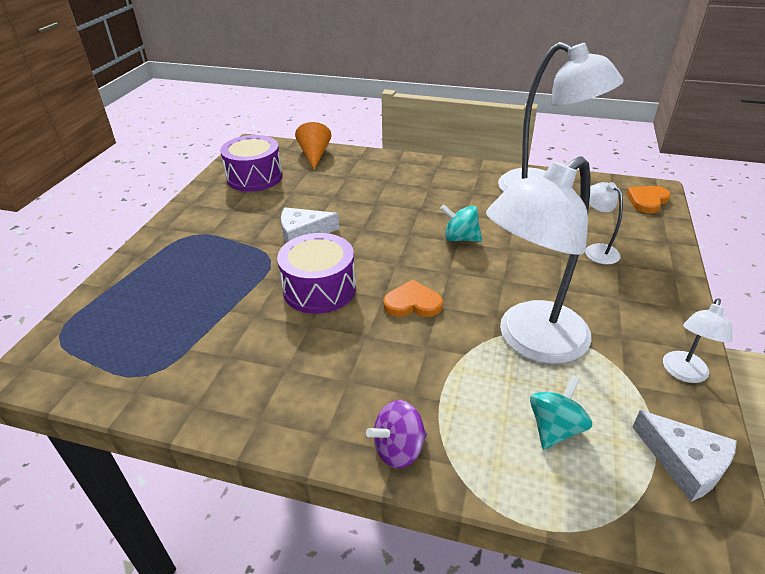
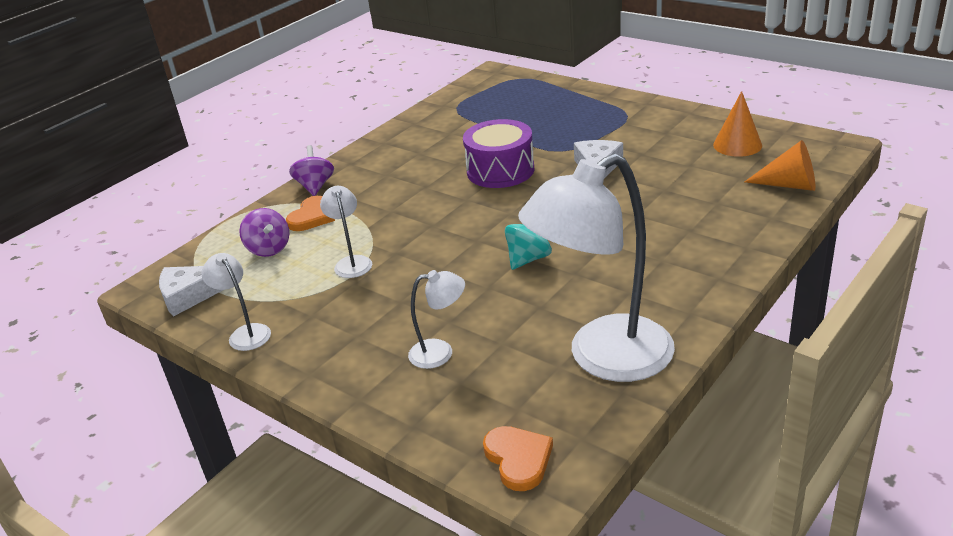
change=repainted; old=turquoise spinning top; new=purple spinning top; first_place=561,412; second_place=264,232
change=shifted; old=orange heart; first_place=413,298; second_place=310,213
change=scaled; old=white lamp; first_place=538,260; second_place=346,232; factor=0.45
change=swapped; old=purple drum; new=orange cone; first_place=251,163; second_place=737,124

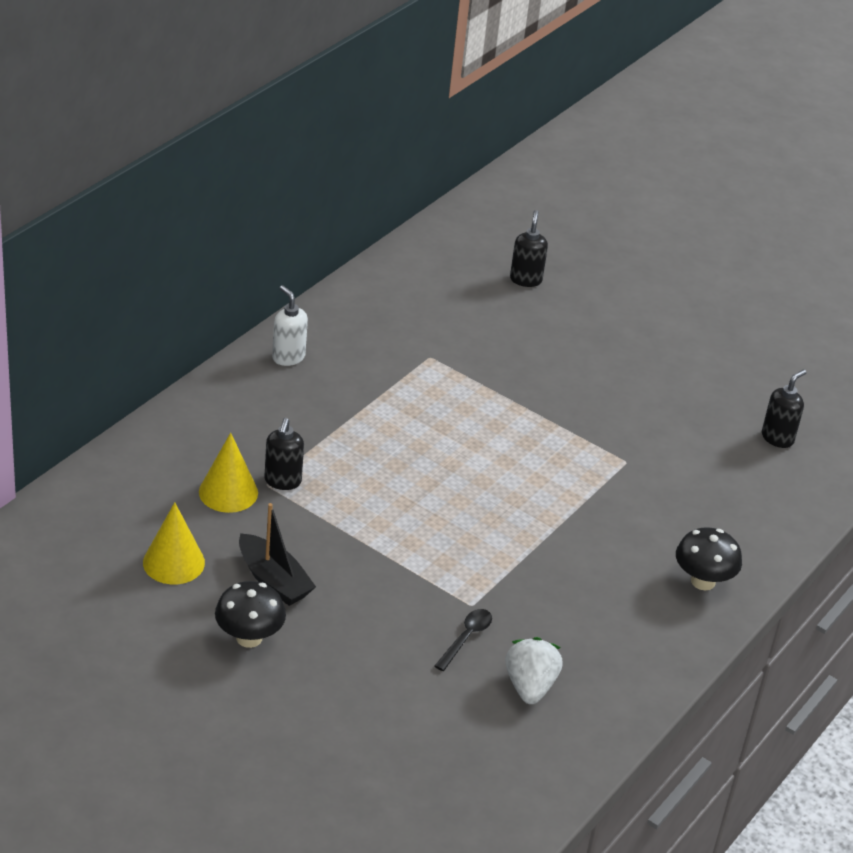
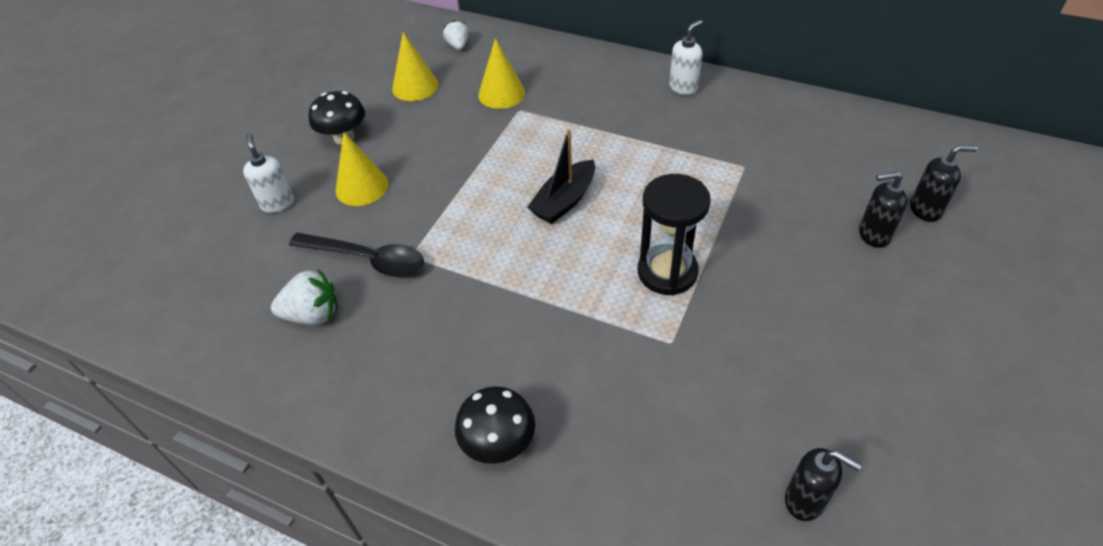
change=new; new=white soap dispenser; second_place=268,173
change=scaled; old=black spoon; first_place=463,640; second_place=356,255; factor=1.73
change=new; new=yellow cone; second_place=362,169
change=new; new=white strawberry; second_place=456,35
change=shifted; old=black boat; first_place=277,554; second_place=561,176
change=new; new=black hourglass; second_place=674,234
change=shifted; old=black soap dispenser; first_place=284,454; second_place=883,209

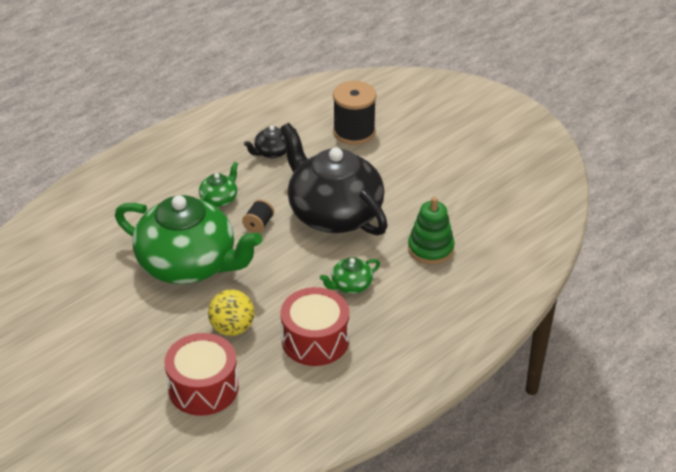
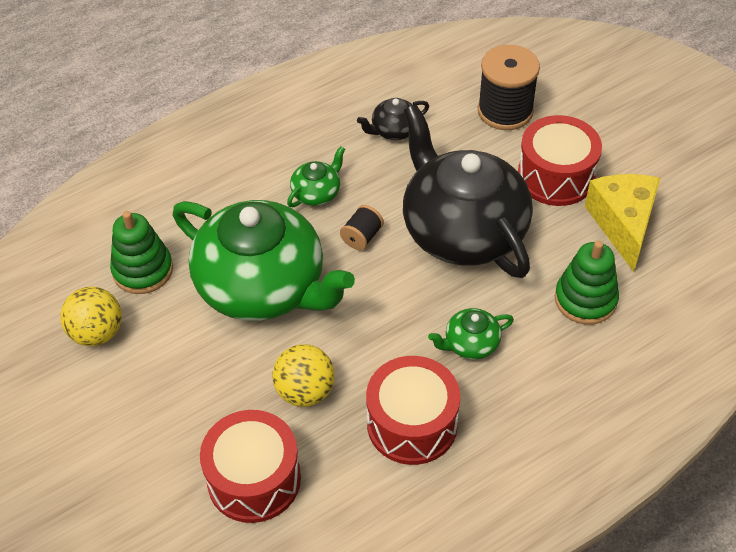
change=new; new=yellow ball; second_place=91,316
change=new; new=green stacking toy; second_place=141,252
change=new; new=red drum; second_place=560,160
change=new; new=yellow cheese; second_place=622,223

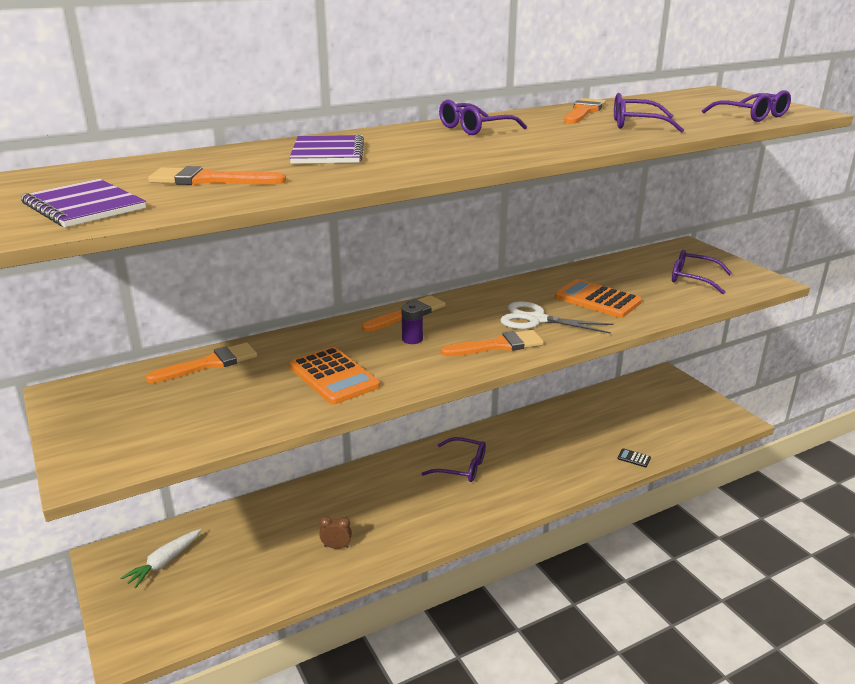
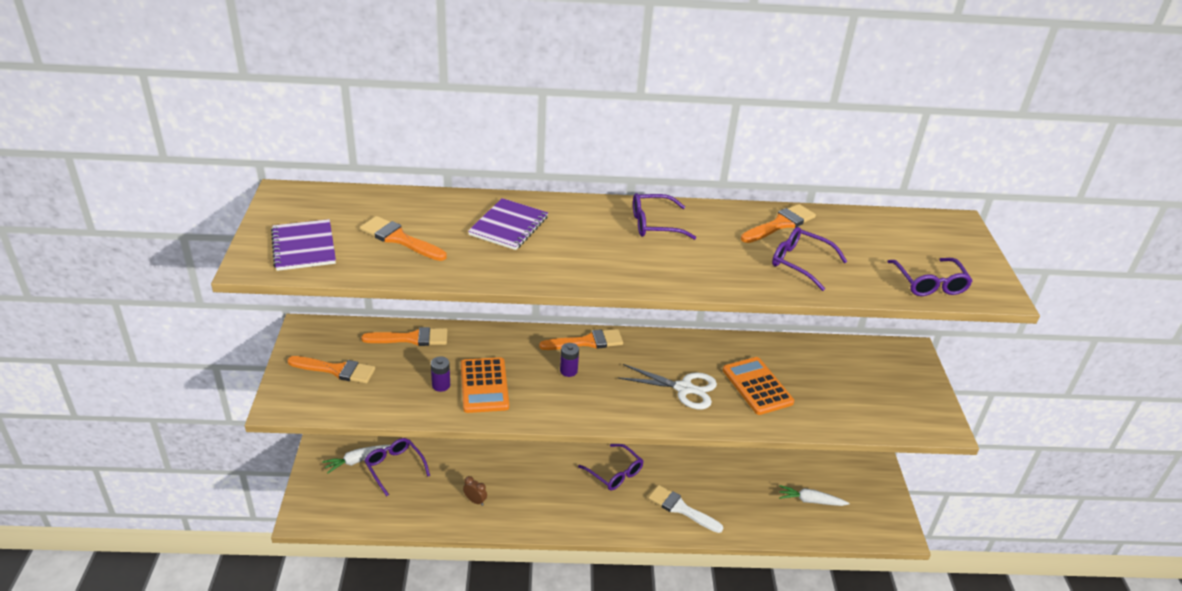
change=shifted; old=orange brush; first_place=492,343; second_place=331,370
change=shifted; old=purple glasses; first_place=702,272; second_place=397,467
change=new; new=purple battery; second_place=440,374
change=rotated; old=white scissors; first_place=557,317; second_place=667,386; degrees=150
change=new; new=white brush; second_place=685,509
change=new; new=white carrot; second_place=814,495
change=gone; old=black calculator; first_place=634,457

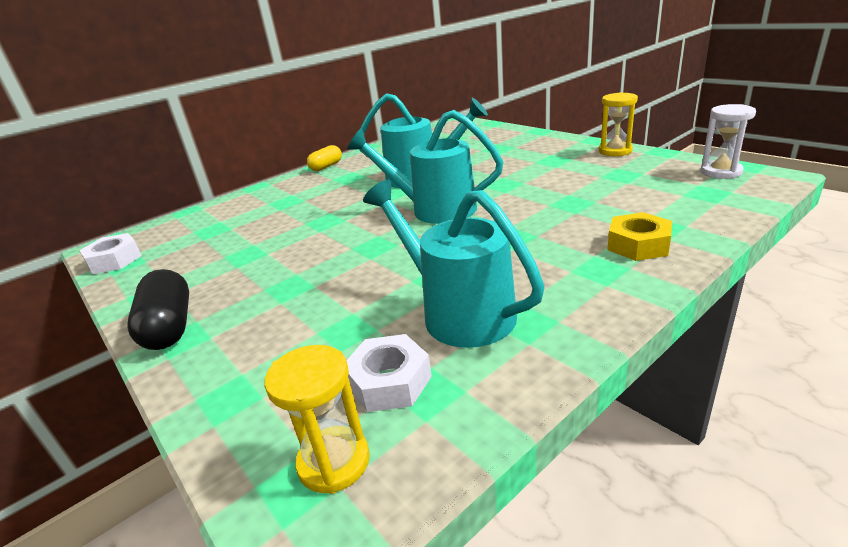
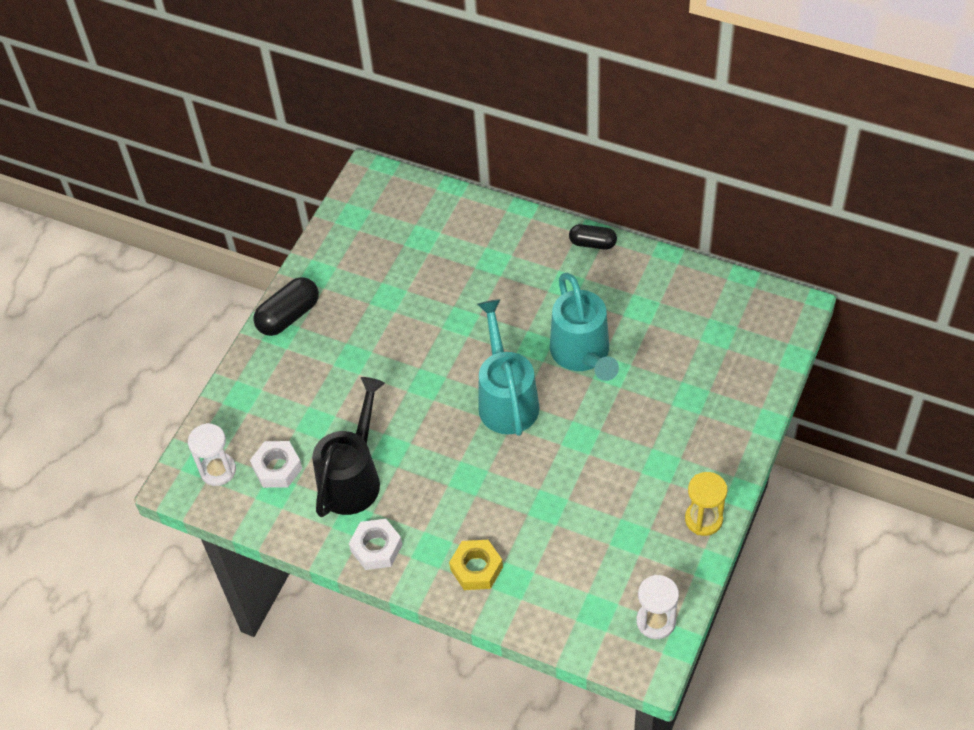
change=repainted; old=yellow hourglass; new=white hourglass; first_place=317,419; second_place=212,454
change=repainted; old=turquoise watering can; new=black watering can; first_place=454,264; second_place=348,447
change=shifted; old=white nut; first_place=110,253; second_place=375,544
change=repainted; old=yellow capsule; new=black capsule; first_place=324,158; second_place=593,237

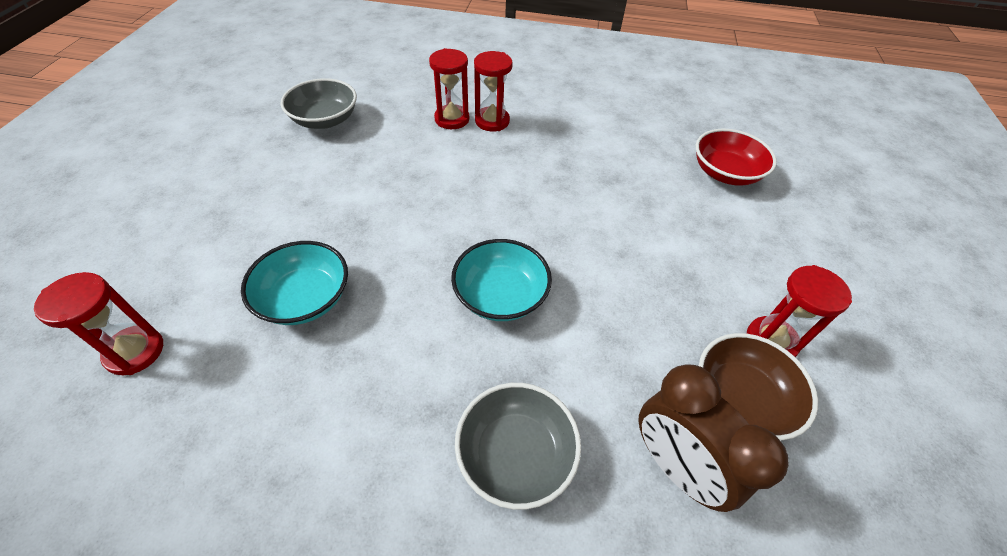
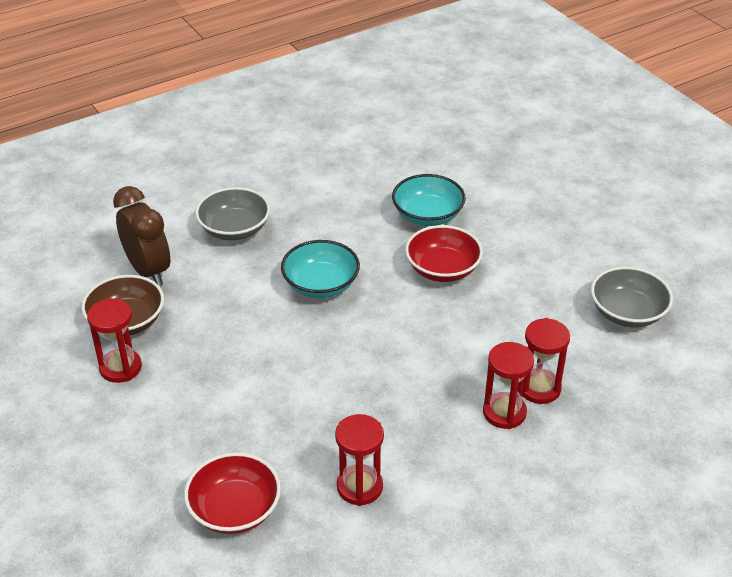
change=rotated; old=brown clock; first_place=713,438; second_place=141,236; degrees=45
change=shifted; old=red hourglass; first_place=98,323; second_place=359,460
change=new; new=red bowl; second_place=444,253

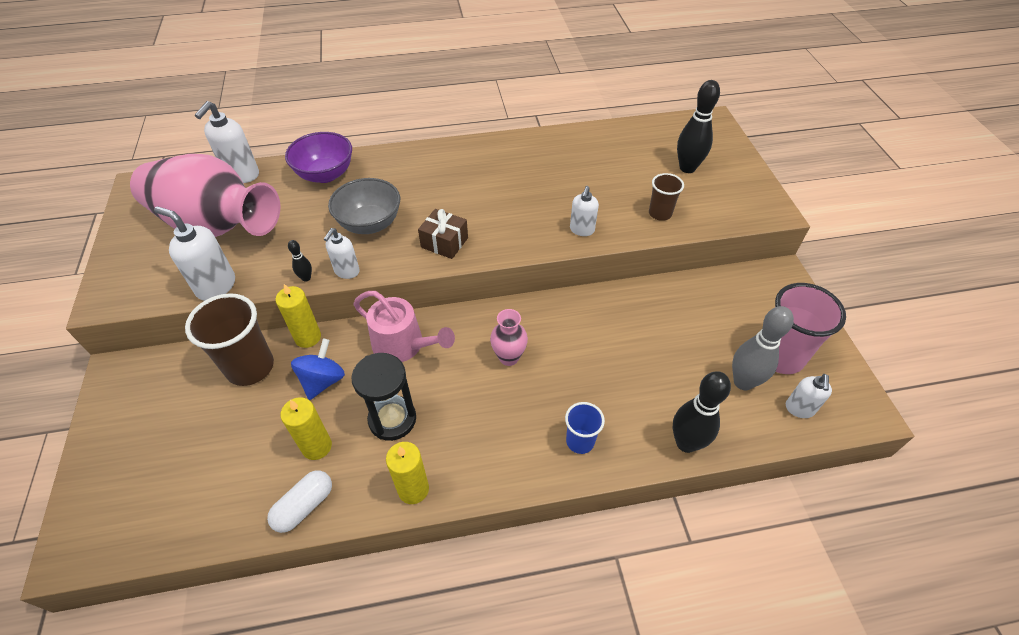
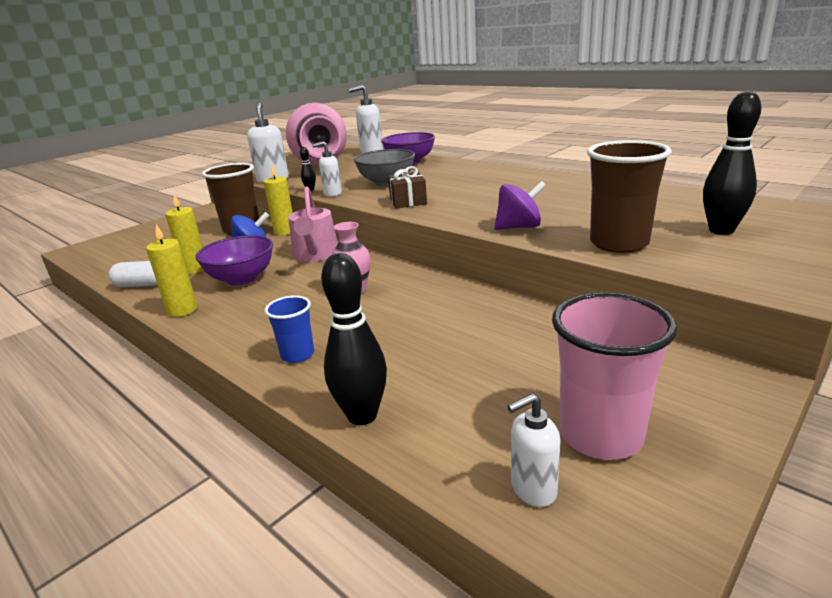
change=swapped; old=black hourglass; new=purple bowl; first_place=383,397; second_place=234,260
change=swapped; old=white soap dispenser; new=purple spinning top; first_place=584,211; second_place=520,205
change=scaled; old=brown cup; first_place=666,197; second_place=629,196; factor=1.81
change=gone; old=grey bowling pin; first_place=763,348

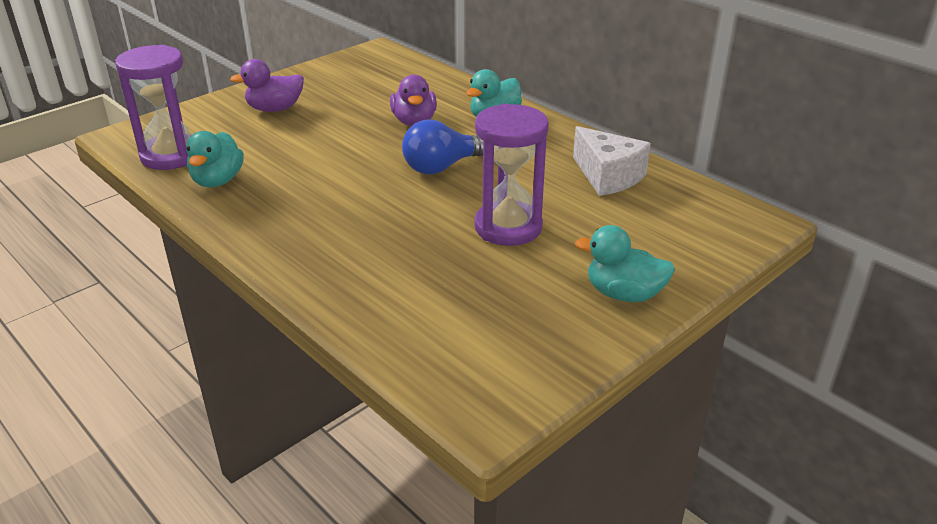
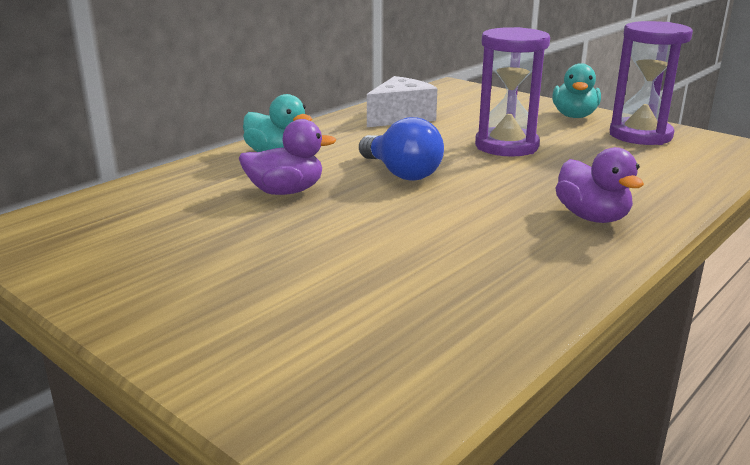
change=shifted; old=purple duck; first_place=267,85; second_place=599,185
change=shifted; old=purple hourglass; first_place=153,107; second_place=651,83
change=gone; old=turquoise duck; first_place=215,159

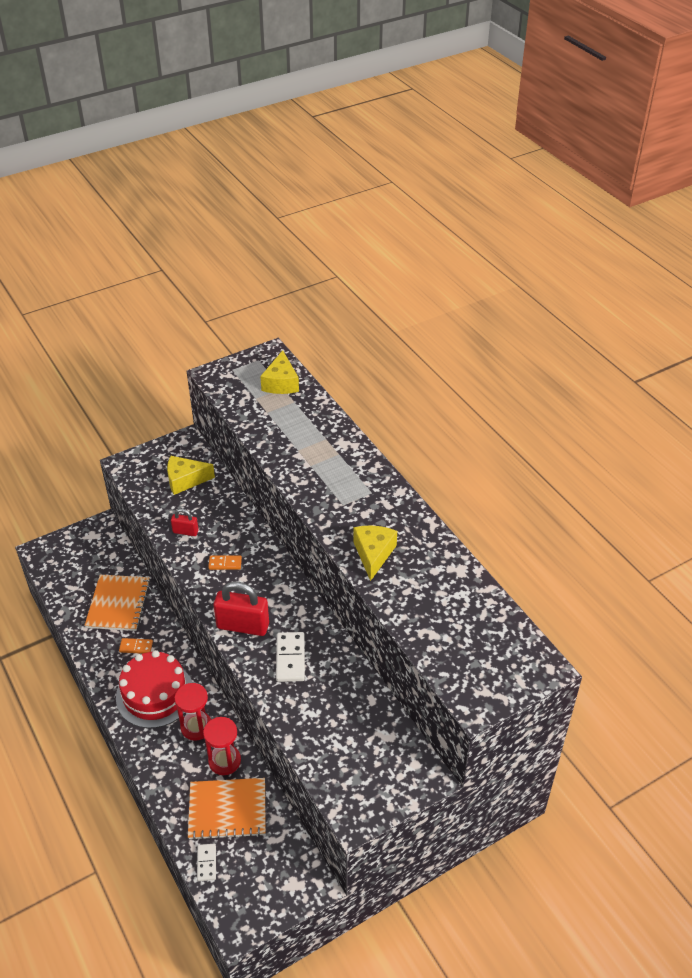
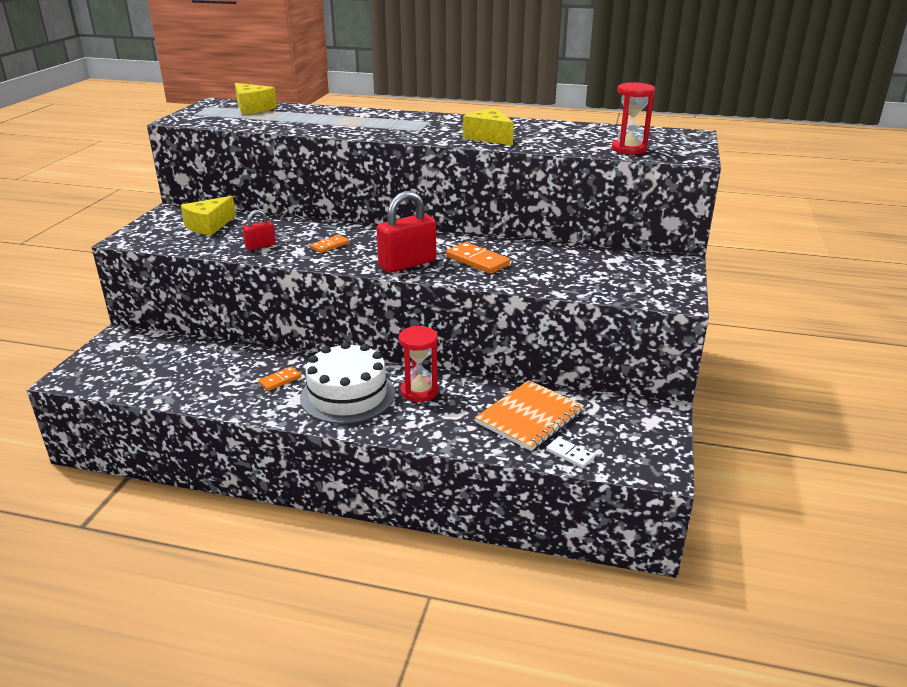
change=repainted; old=red cake; new=white cake; first_place=154,689; second_place=347,383
change=repainted; old=white domino; new=orange domino; first_place=290,657; second_place=478,258
change=shifted; old=red hourglass; first_place=222,746; second_place=633,118
change=gone; old=orange notebook; first_place=117,603

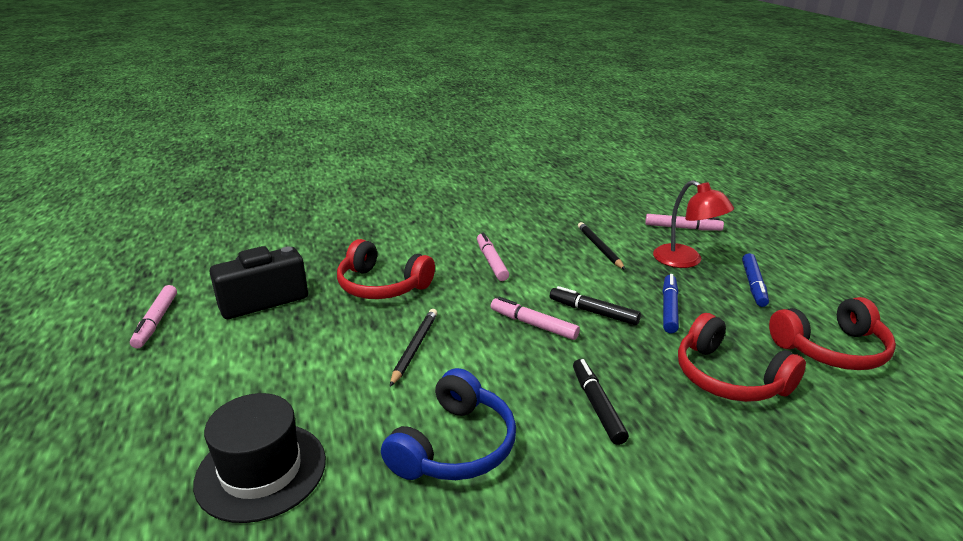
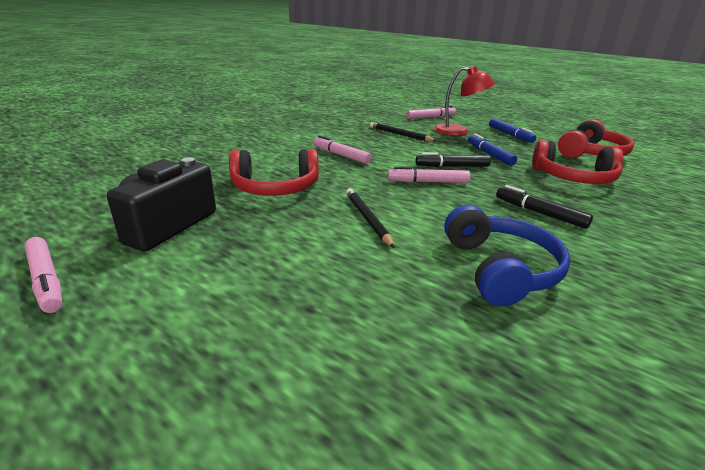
change=gone; old=black hat; first_place=259,458

